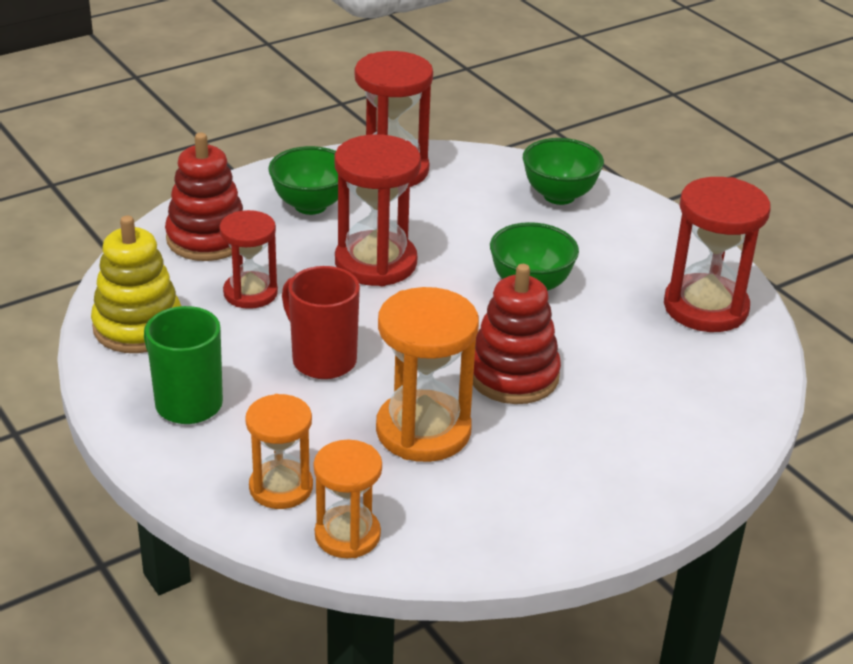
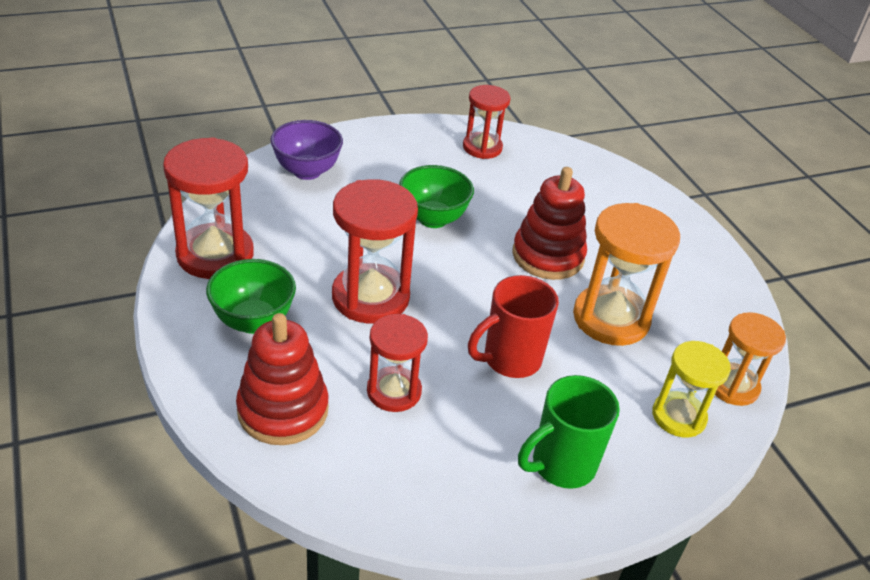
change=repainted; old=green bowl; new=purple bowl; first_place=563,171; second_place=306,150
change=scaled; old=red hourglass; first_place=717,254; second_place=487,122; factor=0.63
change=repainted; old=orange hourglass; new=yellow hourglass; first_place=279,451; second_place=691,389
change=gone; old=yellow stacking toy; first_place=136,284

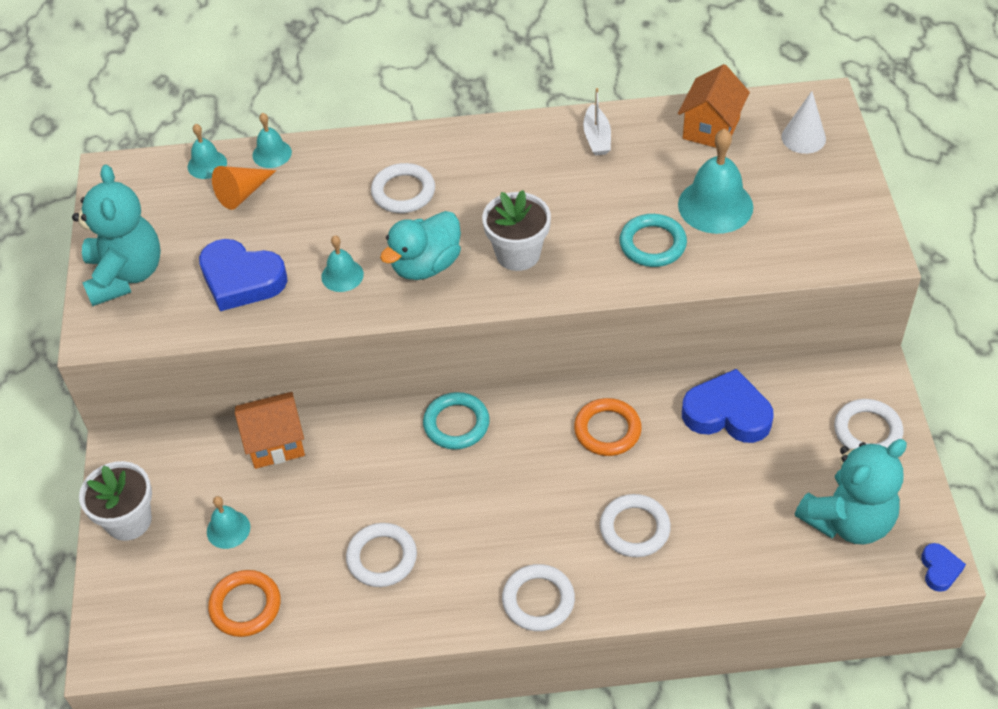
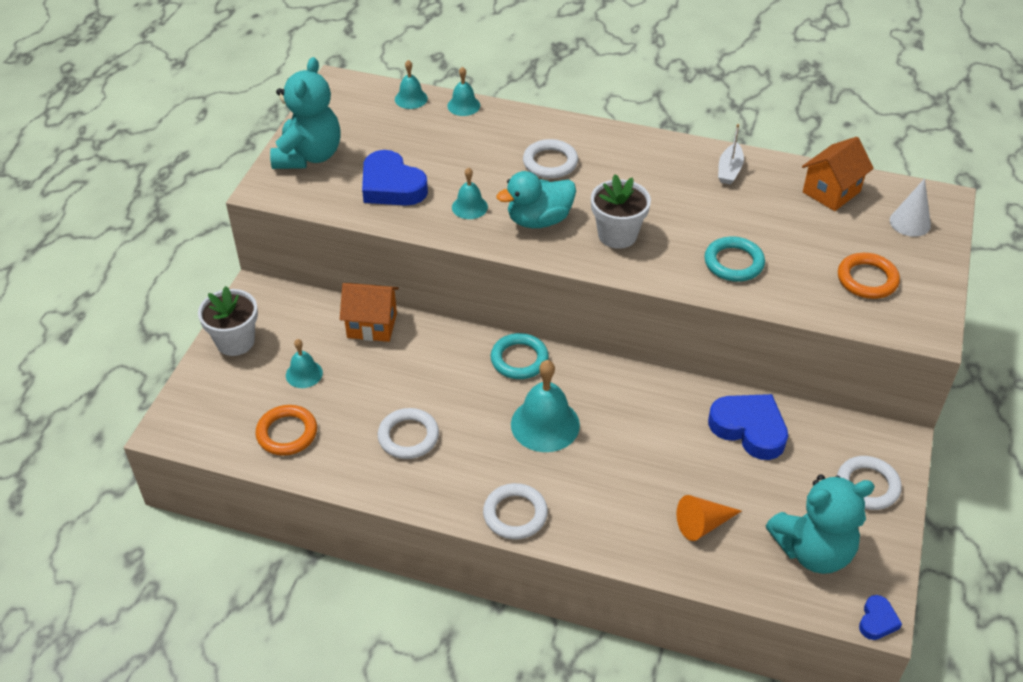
change=shifted; old=turquoise bell; first_place=715,181; second_place=545,406
change=shifted; old=orange cone; first_place=244,188; second_place=709,518
change=shifted; old=orange ring; first_place=608,427; second_place=869,276
change=gone; old=white ring; first_place=635,525

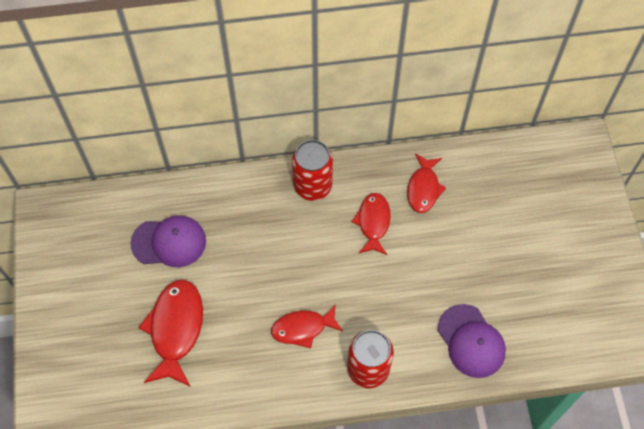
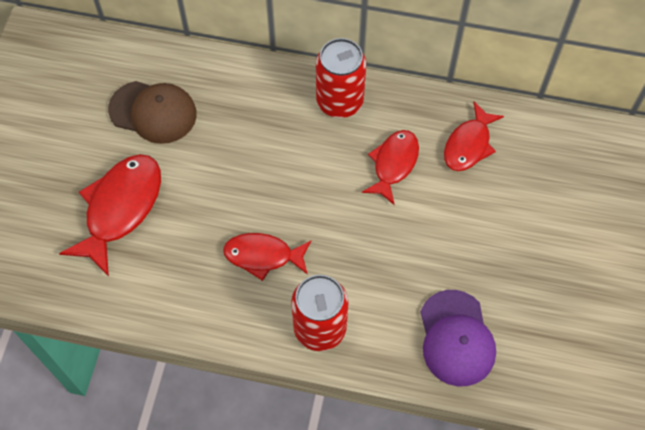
change=repainted; old=purple cap; new=brown cap; first_place=168,241; second_place=152,112

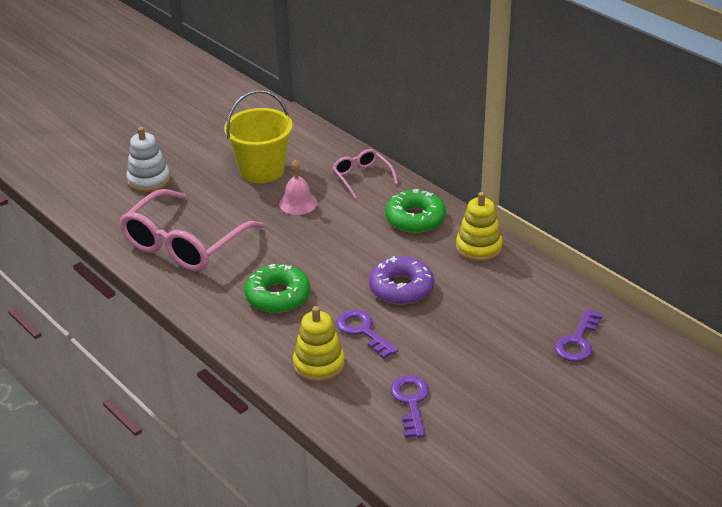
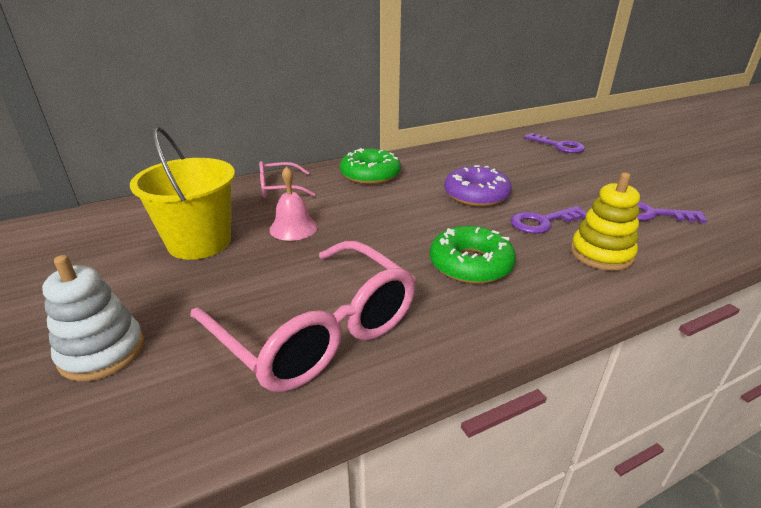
change=gone; old=yellow stacking toy; first_place=479,227

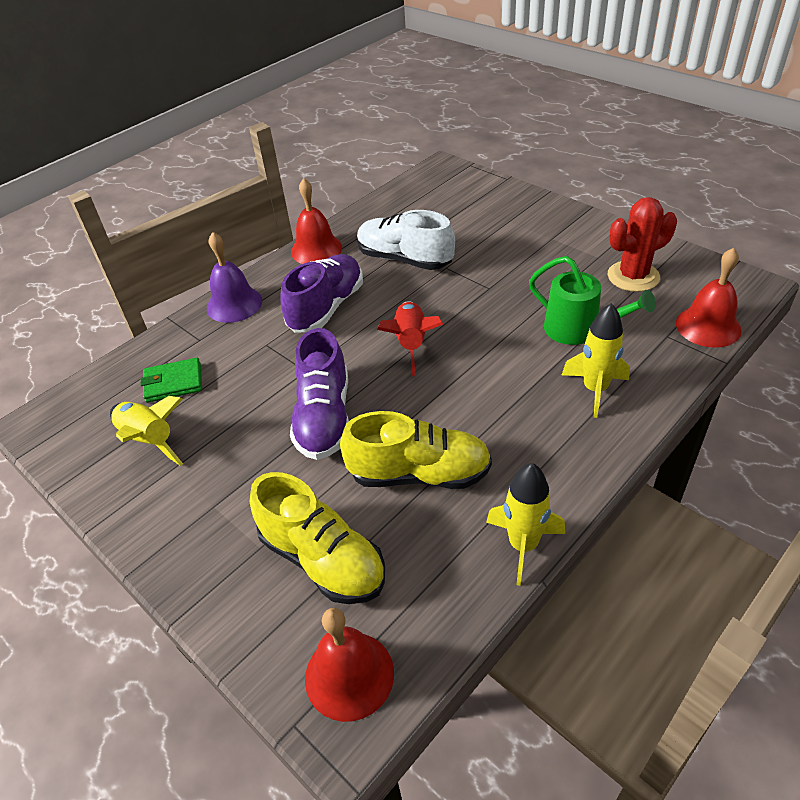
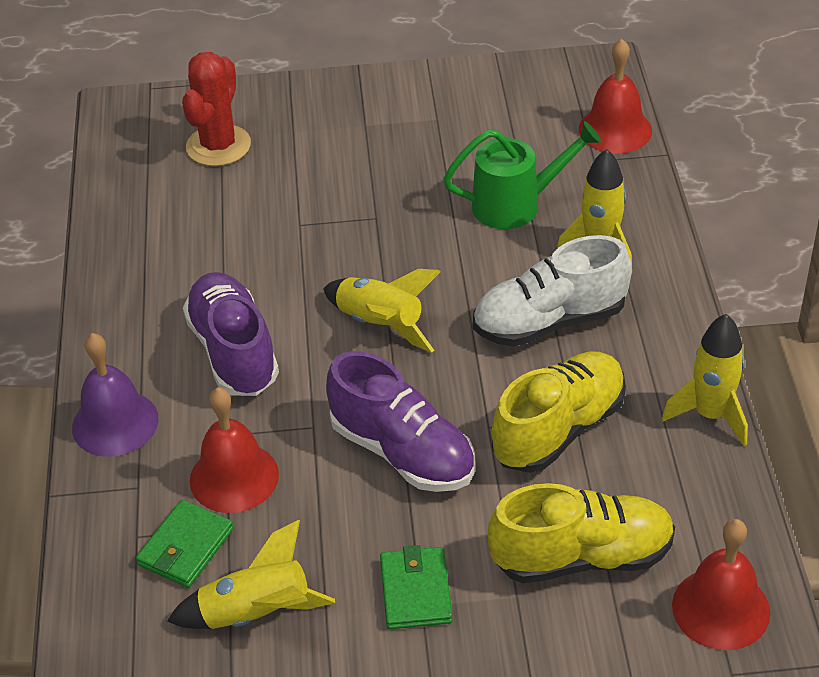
change=shifted; old=red cactus; first_place=642,244; second_place=216,109
change=shifted; old=red bell; first_place=316,221; second_place=234,450
change=repainted; old=red rocket; new=yellow rocket; first_place=410,338; second_place=382,311
change=new; new=green wallet; second_place=416,587
change=shifted; old=white shoe; first_place=406,240; second_place=552,291

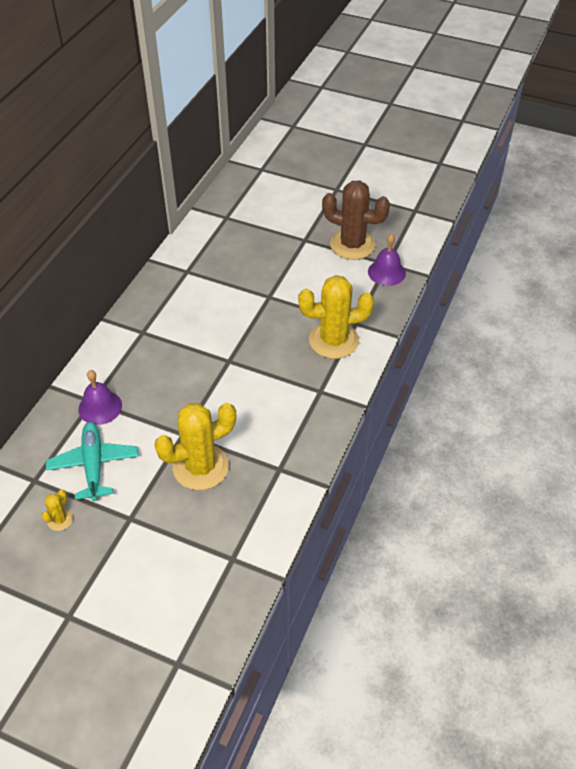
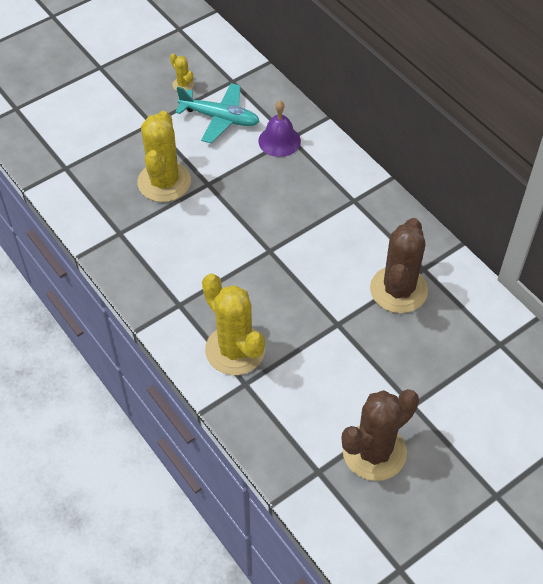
change=rotated; old=yellow cactus; first_place=336,317; second_place=233,324; degrees=-60
change=new; new=brown cactus; second_place=399,265
change=gone; old=purple bell; first_place=387,260

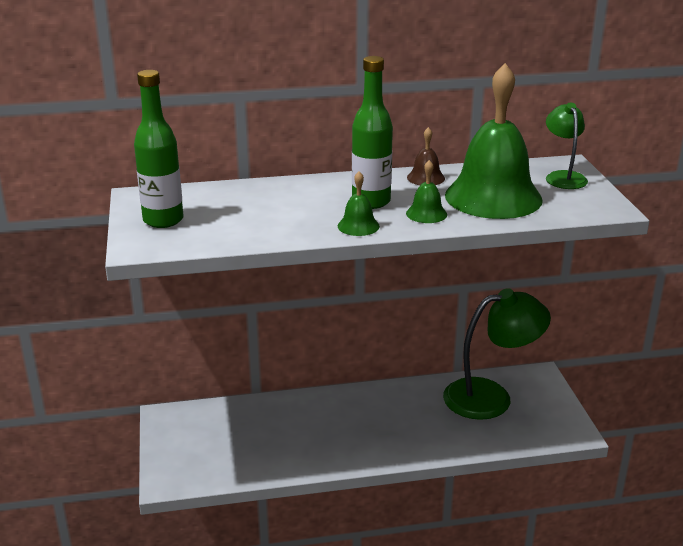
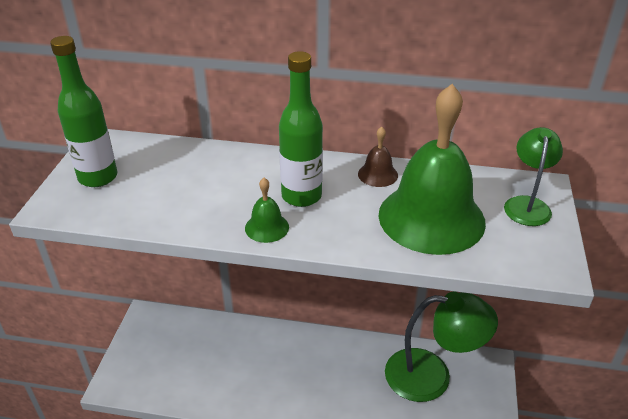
change=gone; old=green bell; first_place=426,191

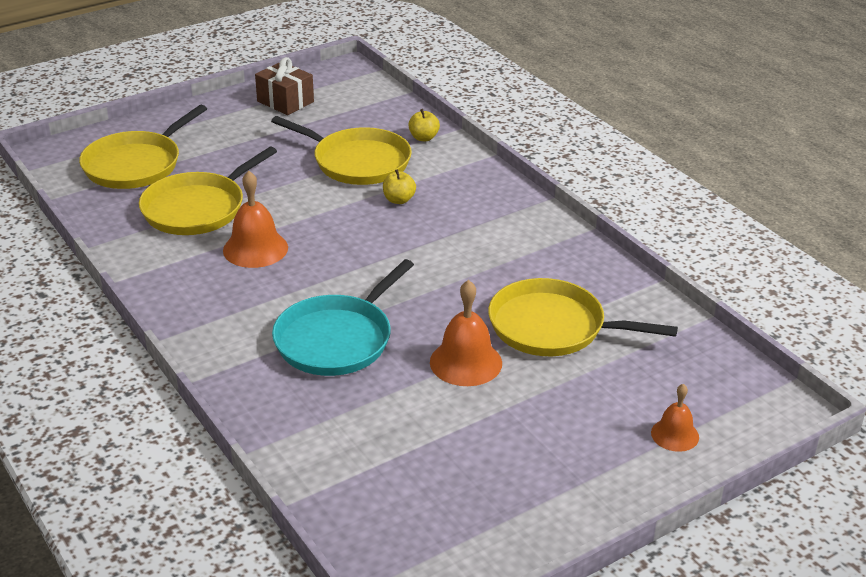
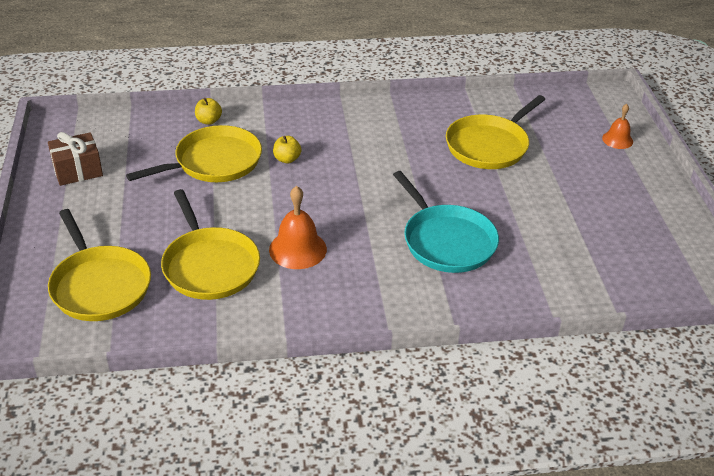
change=gone; old=orange bell; first_place=466,333

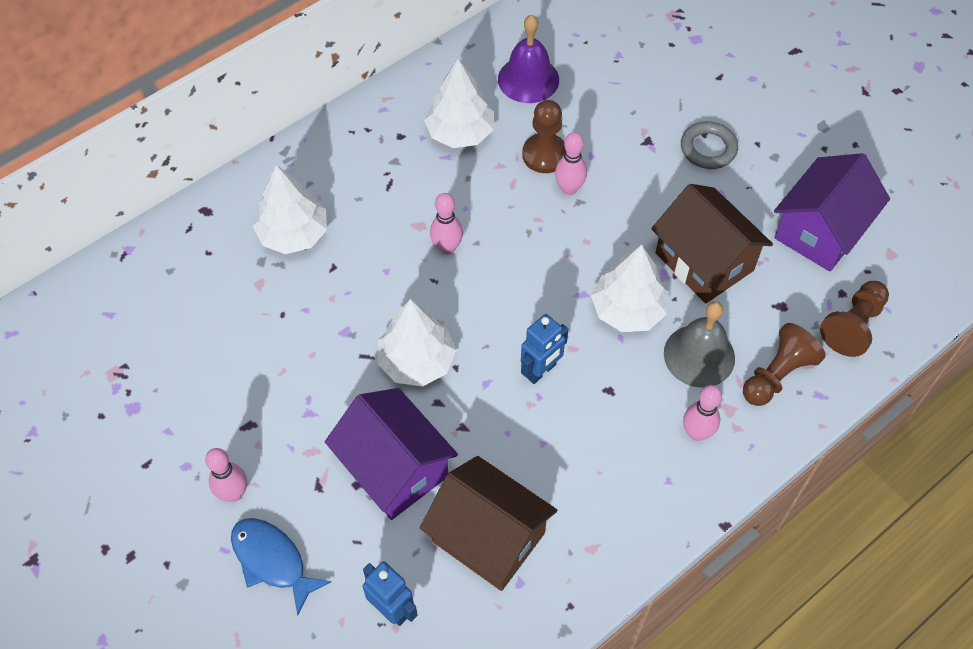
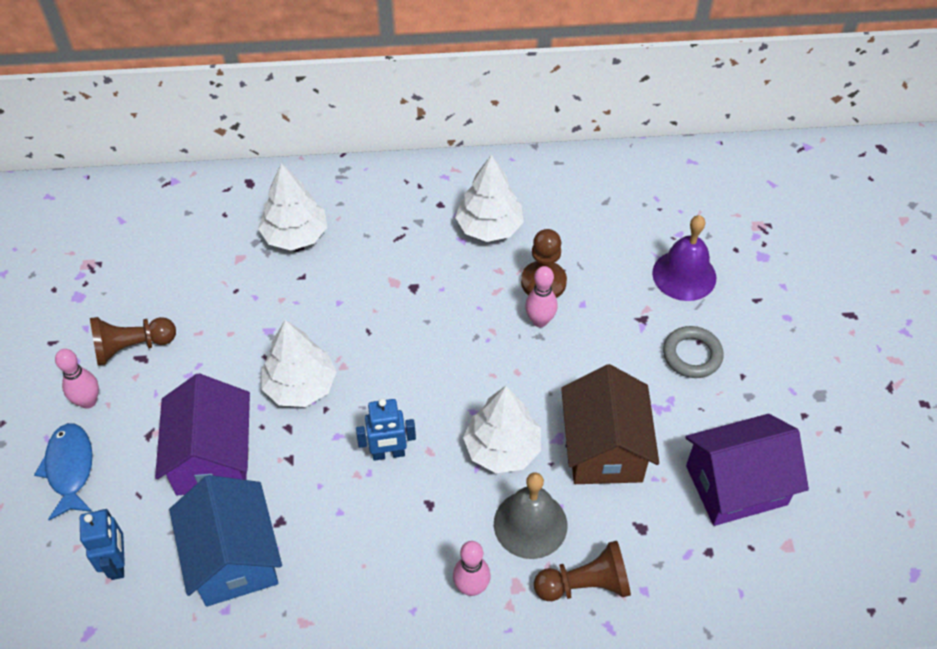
change=shifted; old=brown pawn; first_place=854,319; second_place=133,341
change=repainted; old=brown house; new=blue house; first_place=488,523; second_place=225,541
change=shifted; old=purple bell; first_place=528,59; second_place=684,258
change=gone; old=pink bowling pin; first_place=446,224

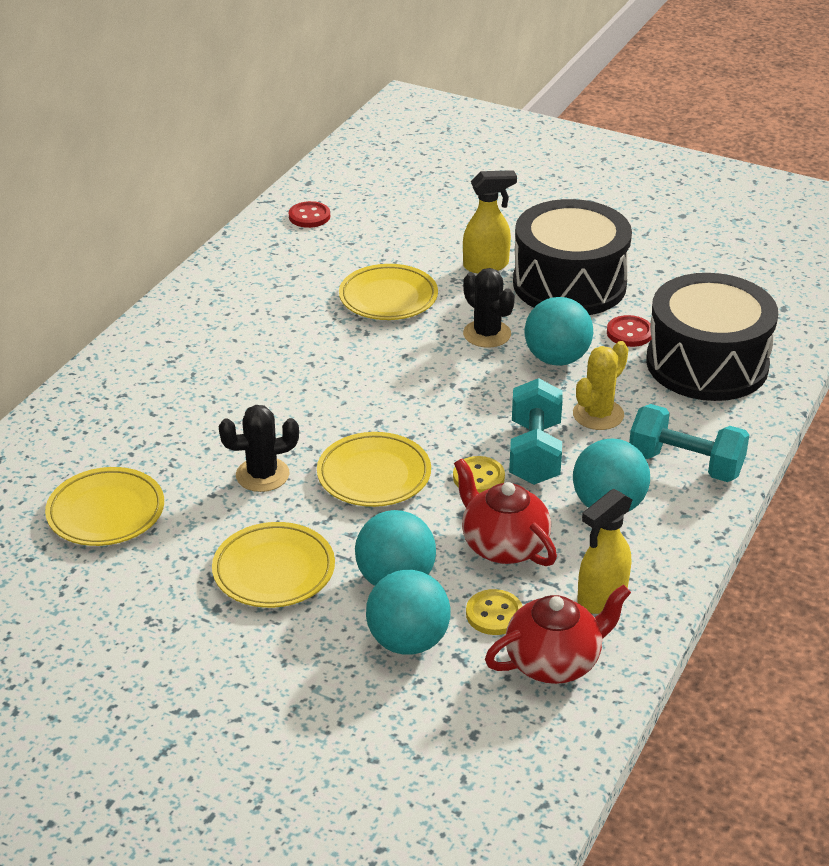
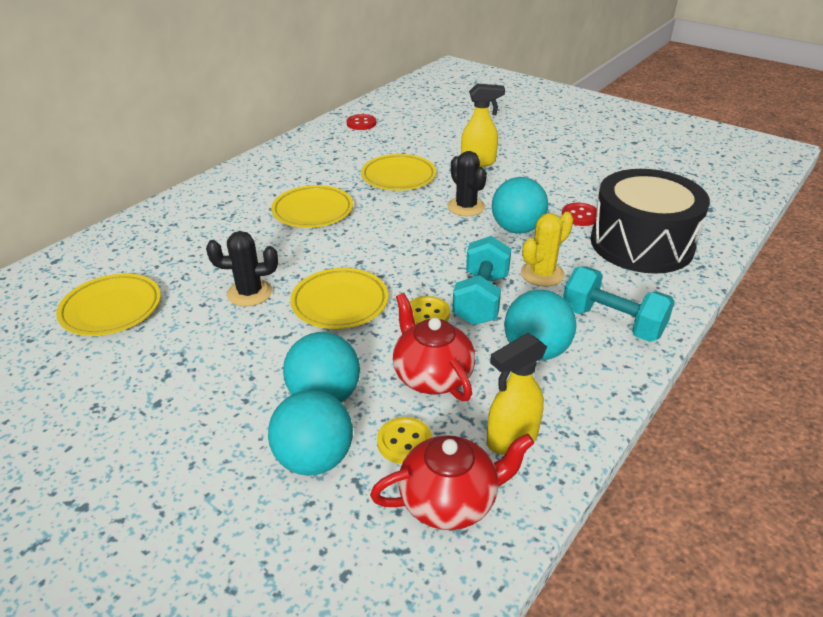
change=shifted; old=yellow plate; first_place=273,565; second_place=312,206
change=gone; old=black drum; first_place=572,257

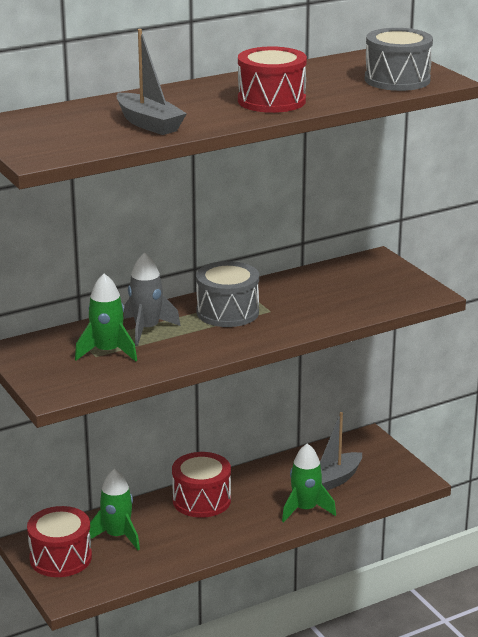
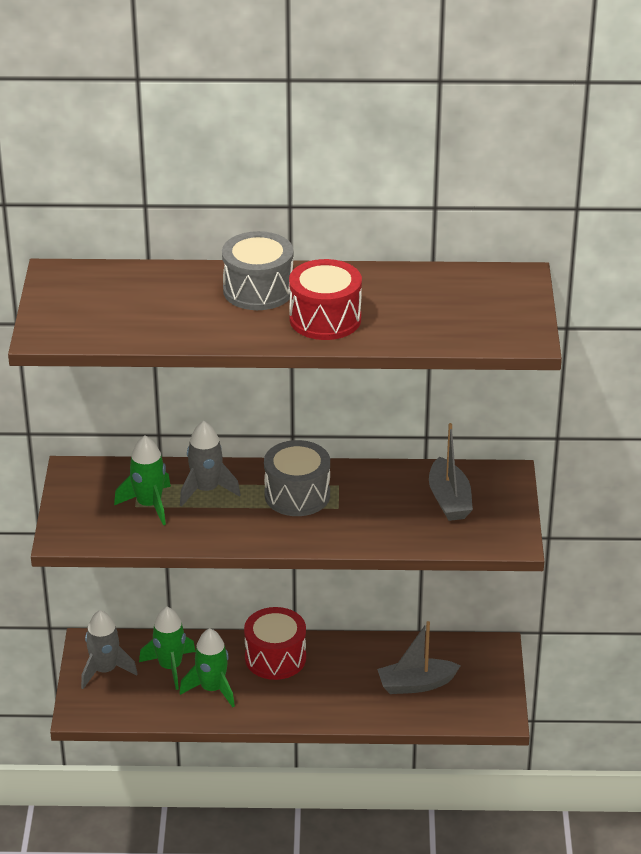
change=swapped; old=red drum; new=grey rocket; first_place=59,541; second_place=109,649
change=shifted; old=green rocket; first_place=309,482; second_place=207,667
change=shifted; old=grey drum; first_place=399,59; second_place=257,270
change=shifted; old=grey boat; first_place=151,82; second_place=451,472

